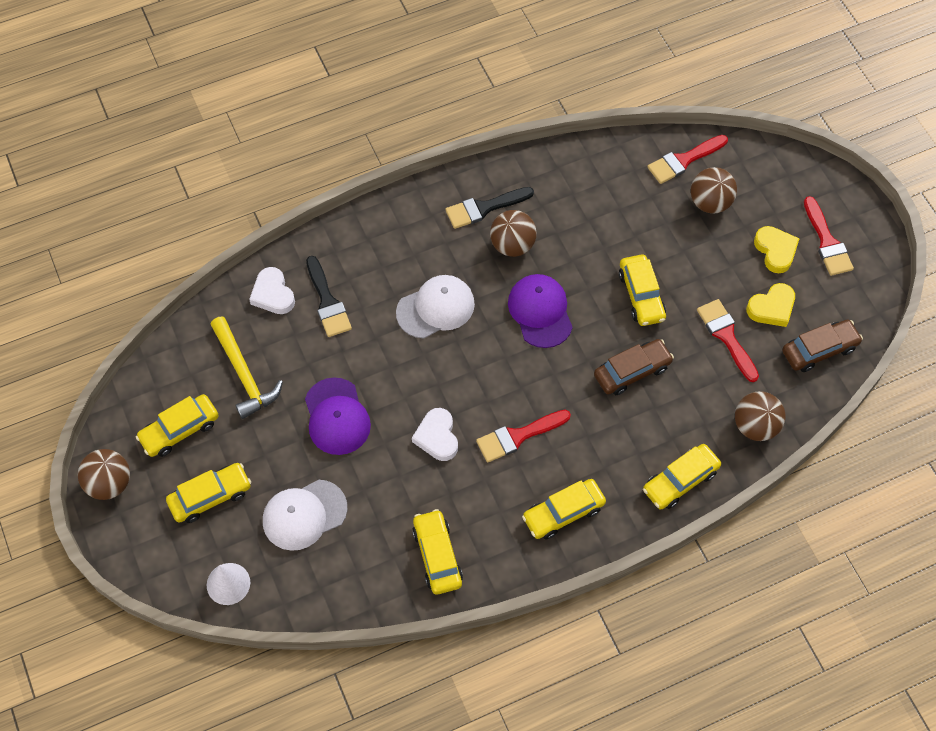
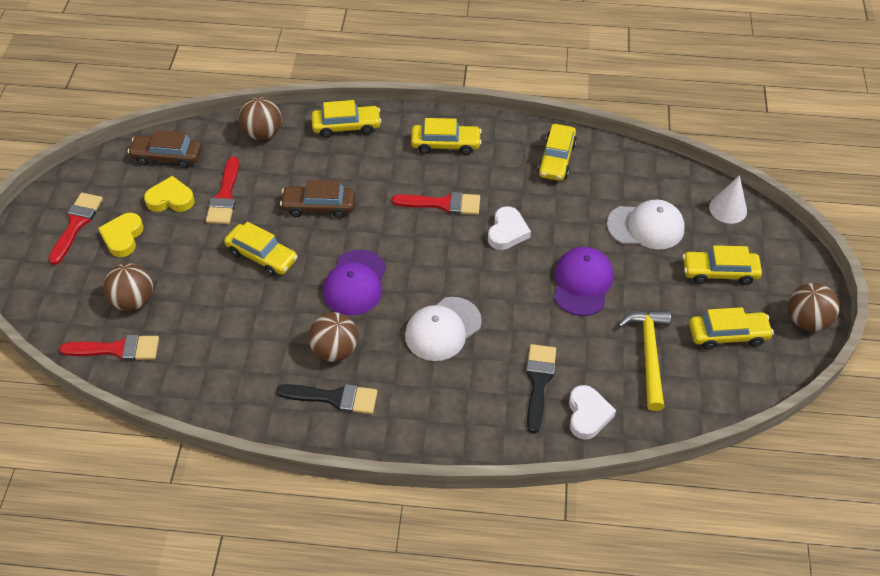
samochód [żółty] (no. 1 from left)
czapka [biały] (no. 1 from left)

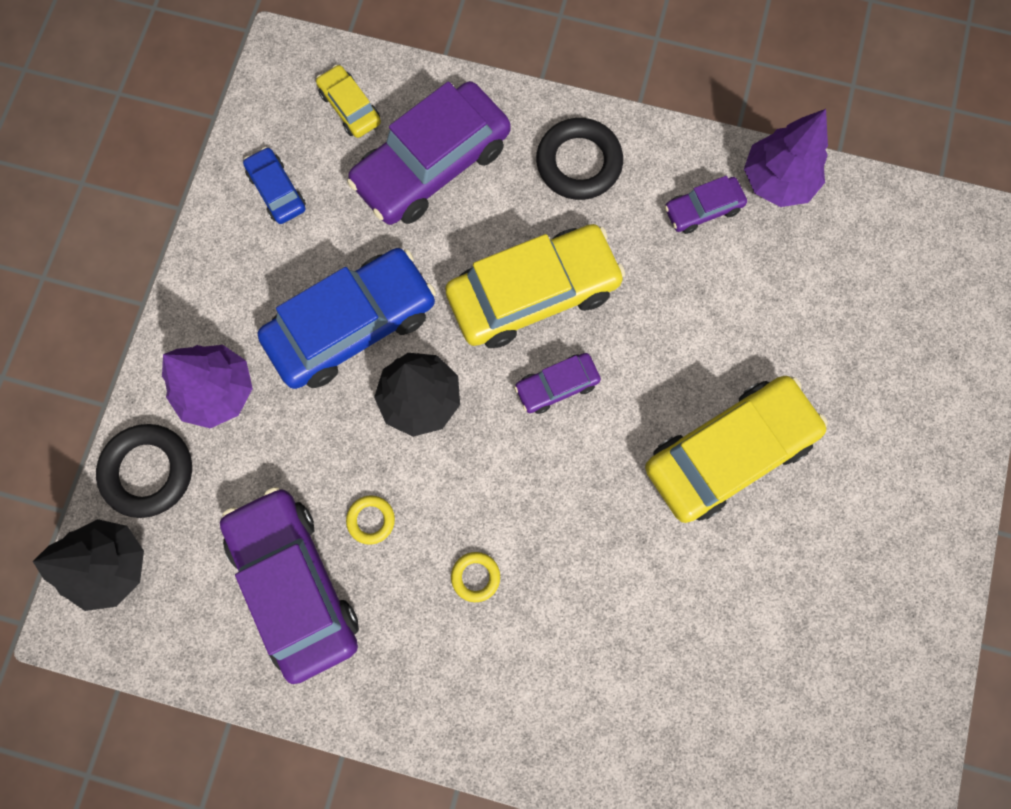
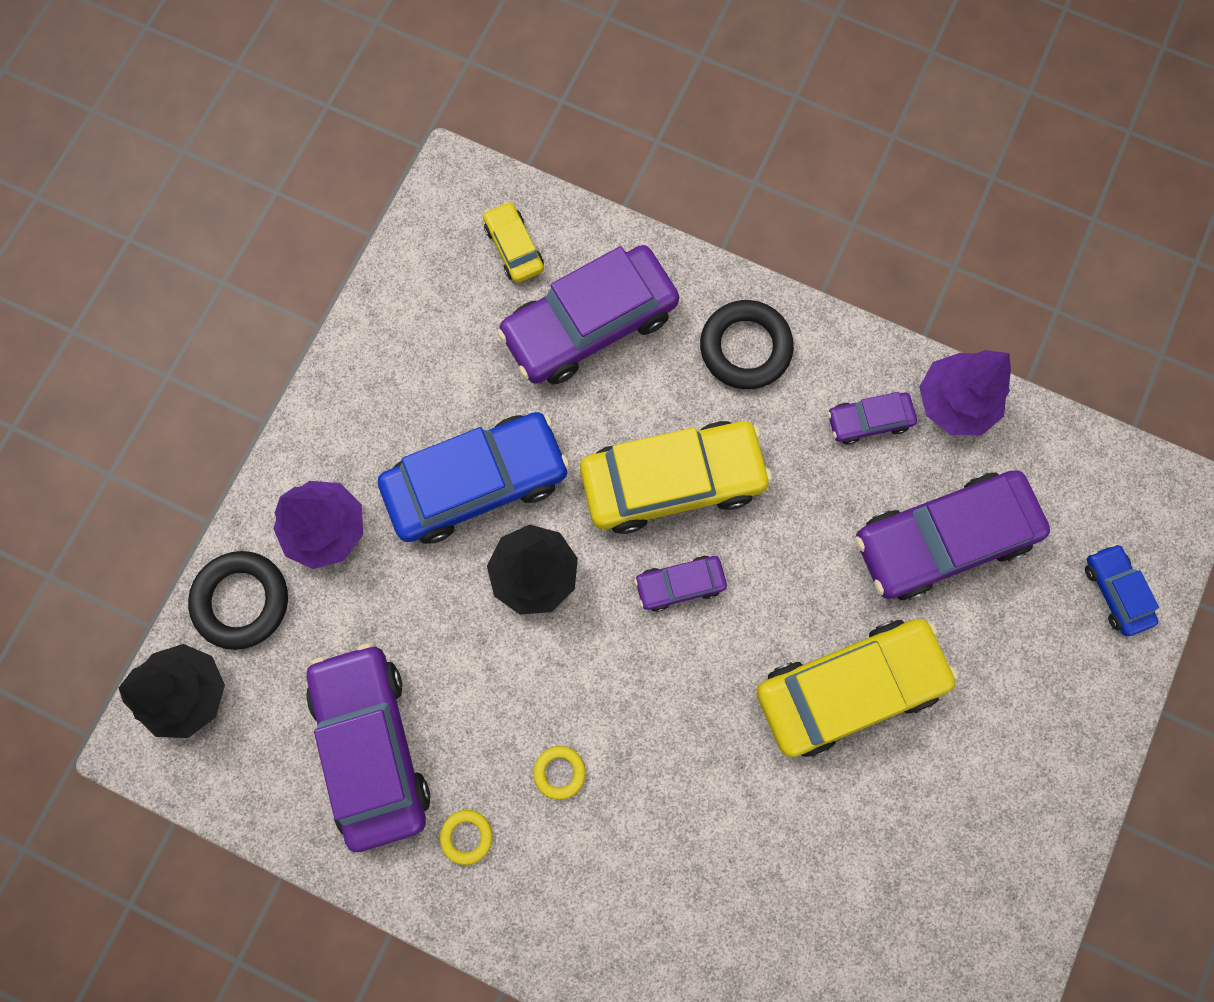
samochód [niebieski] (no. 2 from left)
pierścień [żółty] (no. 1 from left)
samochód [fioletowy] (no. 5 from left)

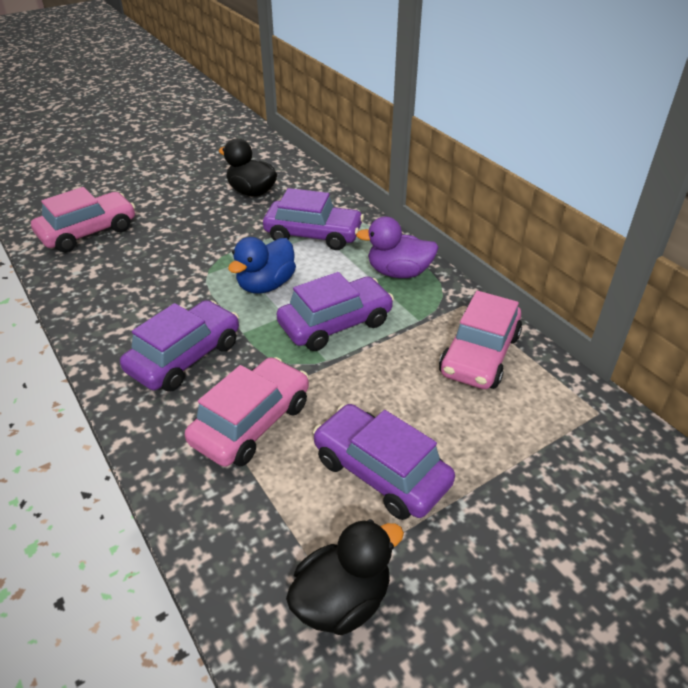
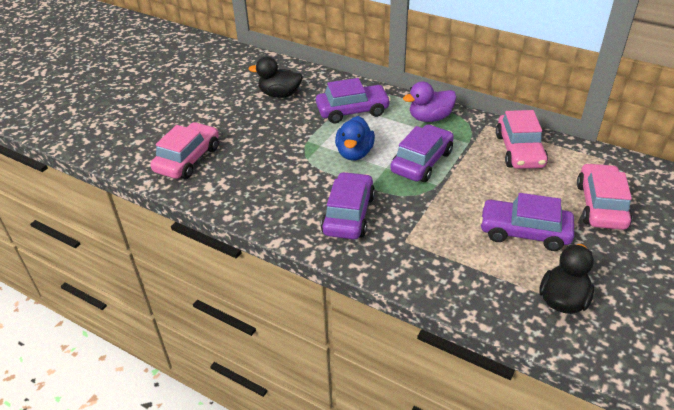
samochód [różowy] (no. 3 from left)

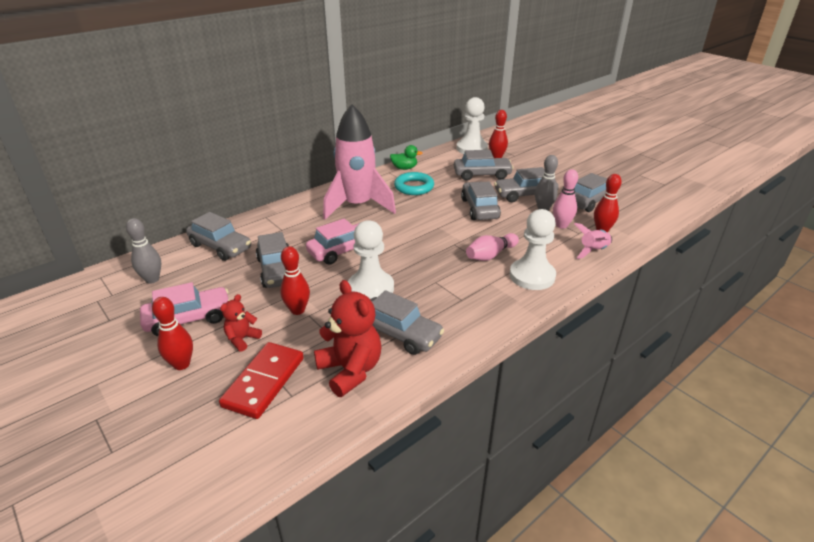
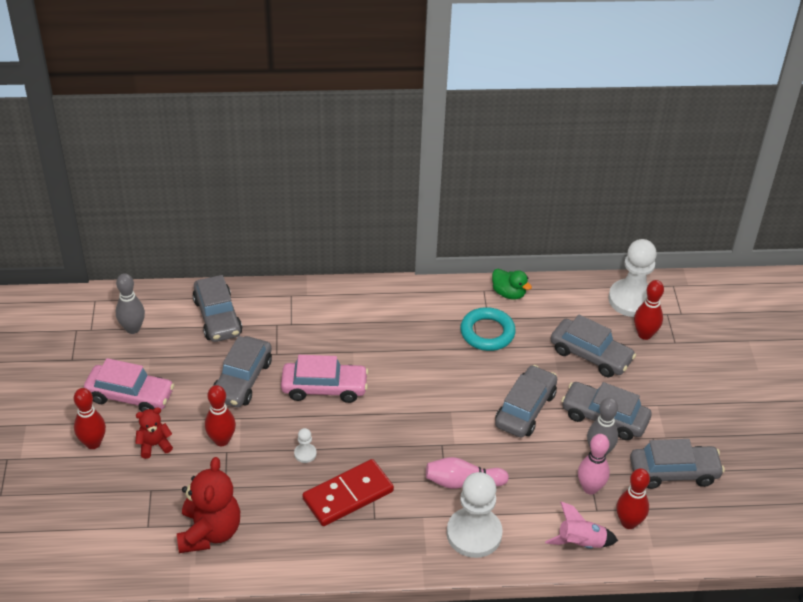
rakieta [różowy] (no. 1 from left in the first image)
pionek [biały] (no. 1 from left)
samochód [szary] (no. 3 from left in the first image)
kostka domina [czerwony]

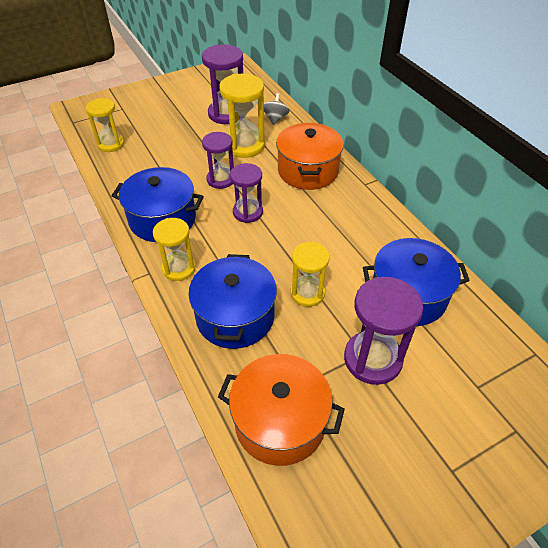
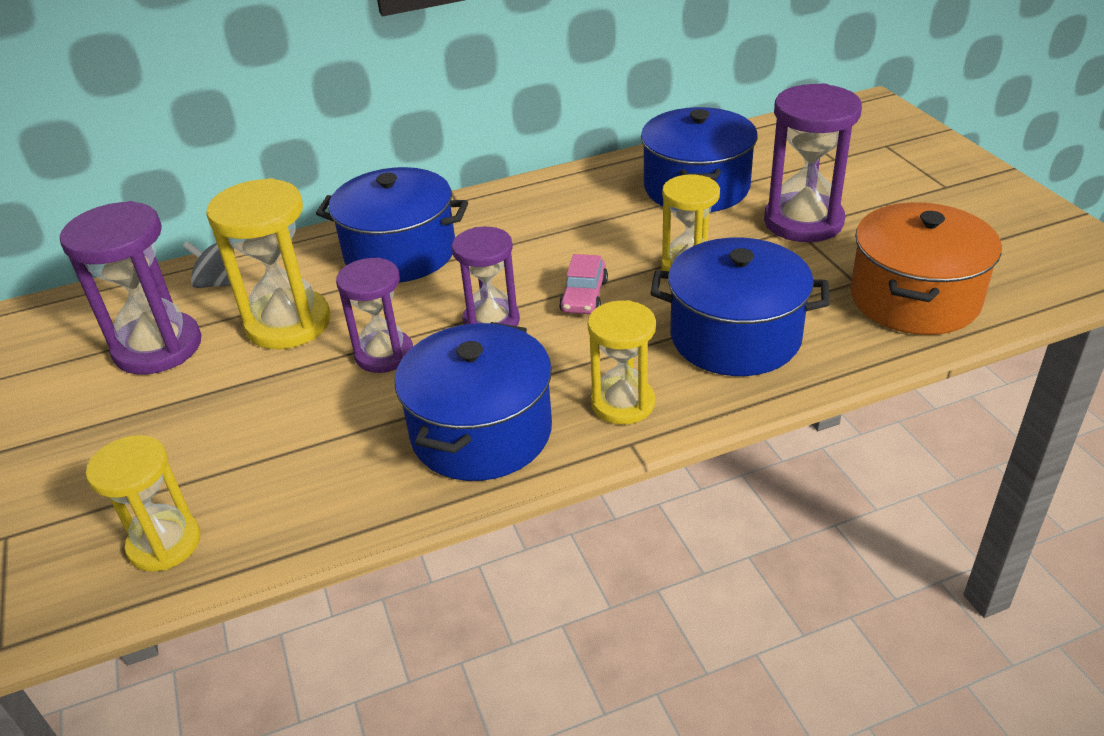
garnek [niebieski] (no. 1 from left)
samochód [różowy]

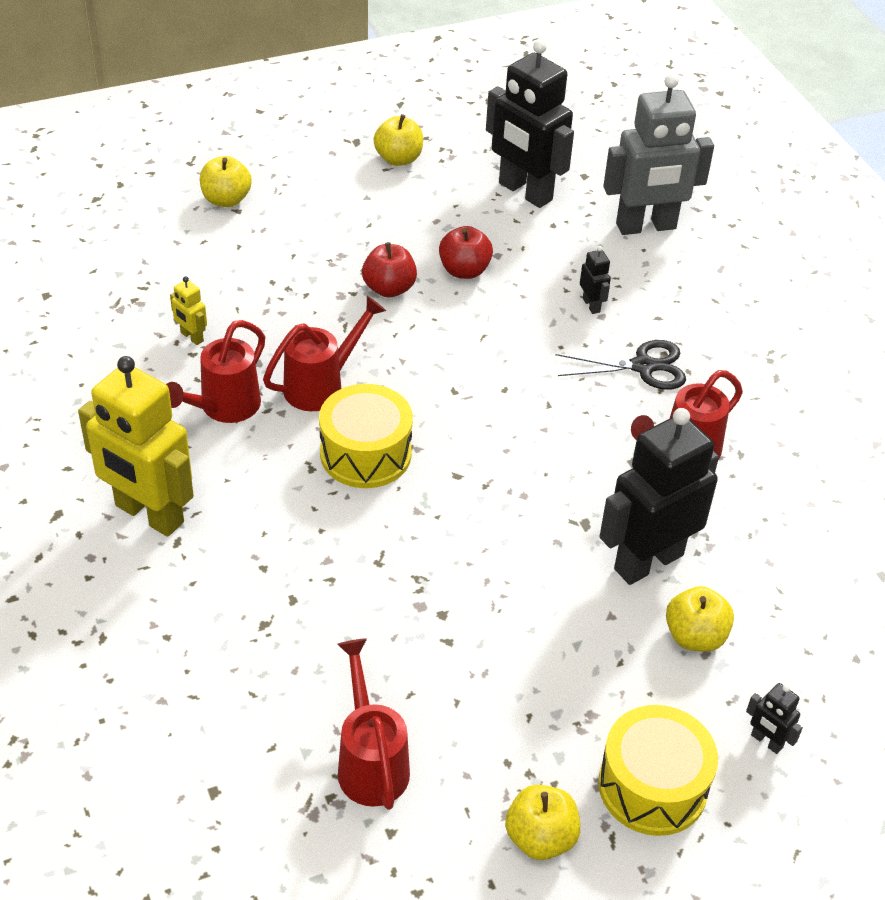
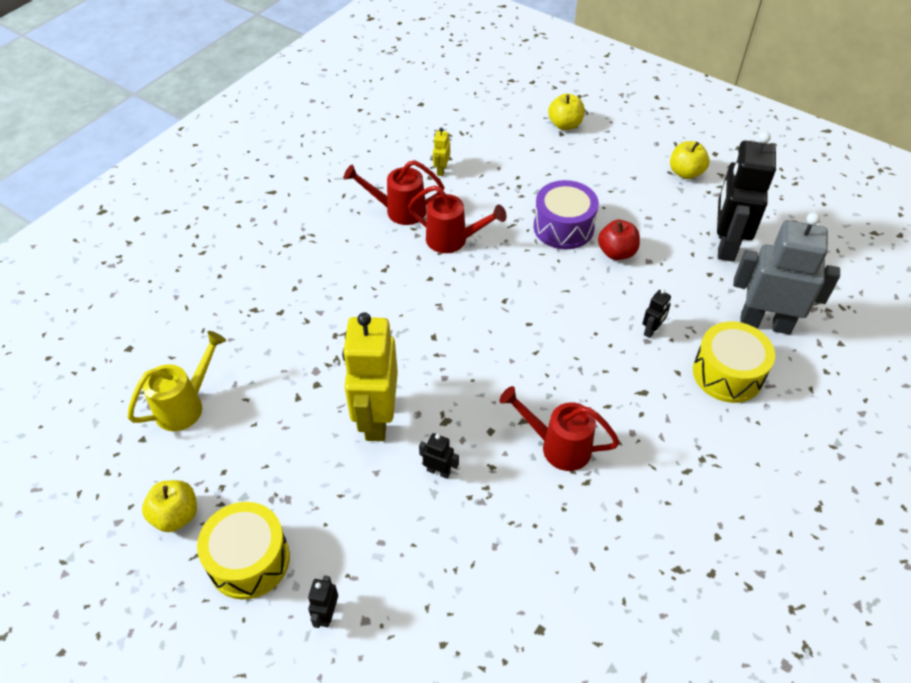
robot [szary]
bęben [fioletowy]
nożyczki [czarny]
robot [żółty] (no. 1 from left)
bęben [żółty] (no. 2 from left)
robot [czarny] (no. 2 from left)
jabłko [żółty] (no. 4 from left in the first image)
konewka [żółty]

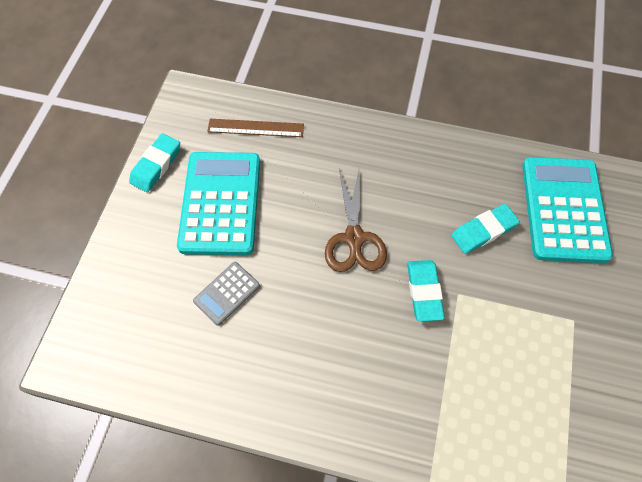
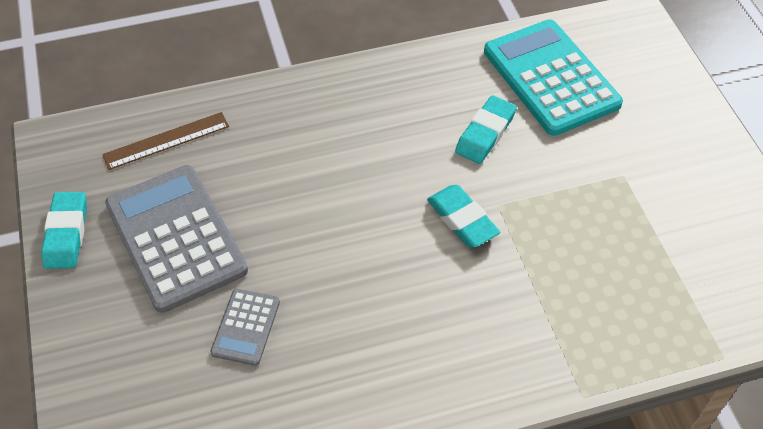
kalkulator [szary] (no. 1 from left)
nożyczki [brązowy]

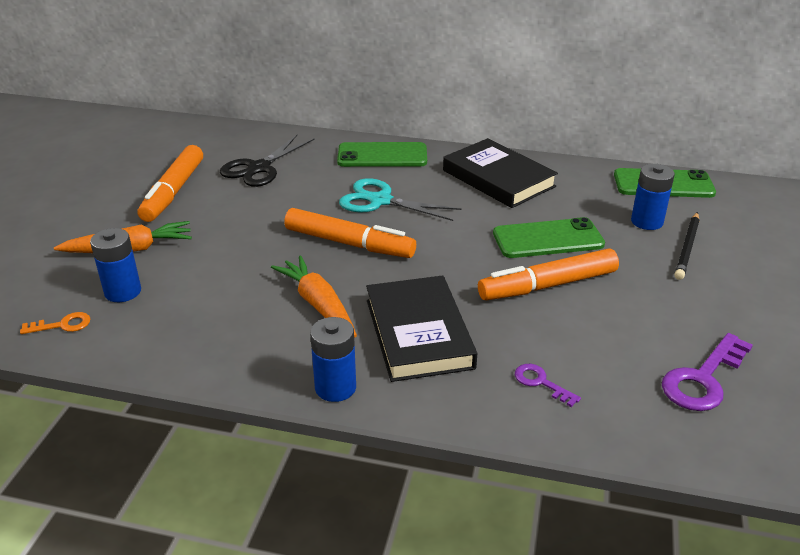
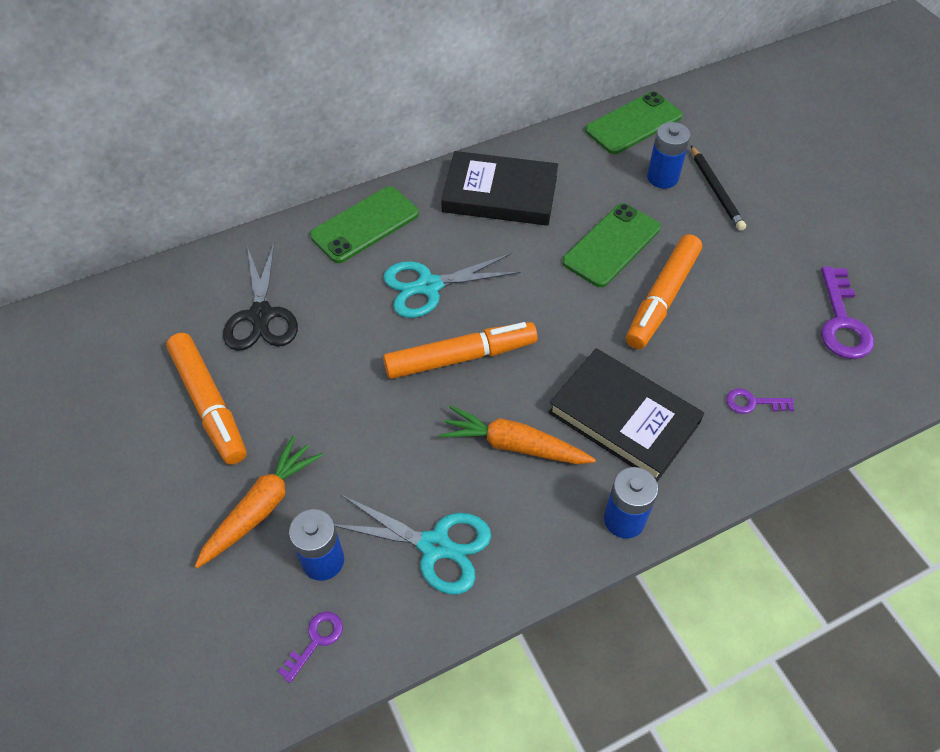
klucz [fioletowy] (no. 1 from left)
nożyczki [turkusowy] (no. 1 from left)

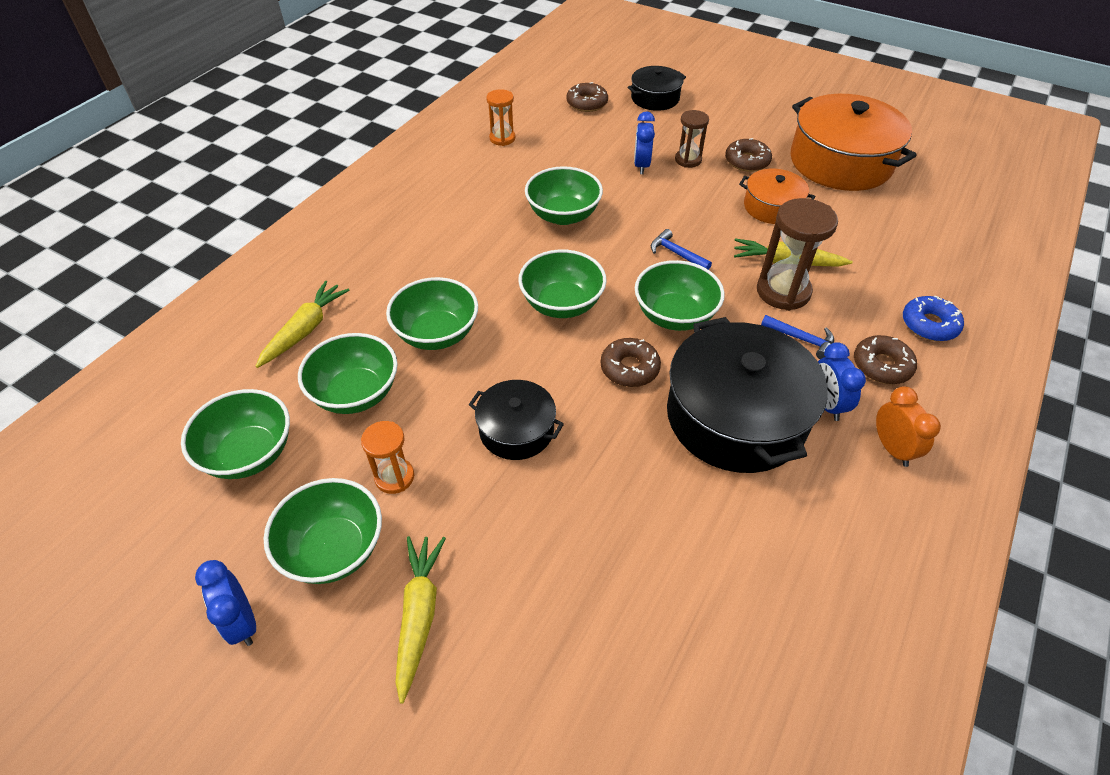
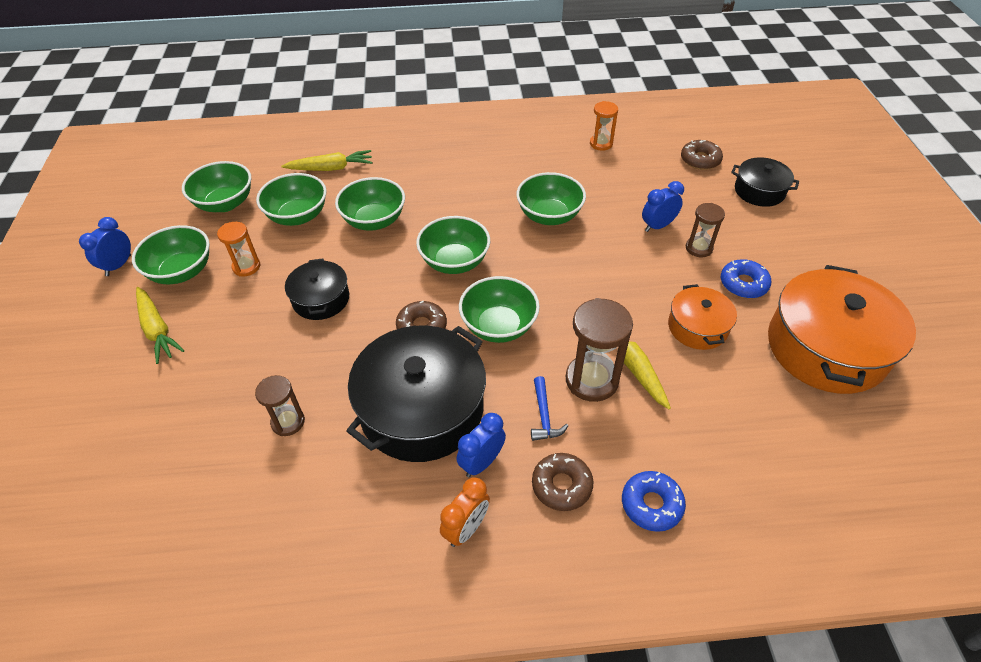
donut [niebieski] (no. 2 from left)
młotek [niebieski] (no. 1 from left in the first image)
marchewka [żółty] (no. 1 from left)
klepsydra [brązowy] (no. 1 from left)

